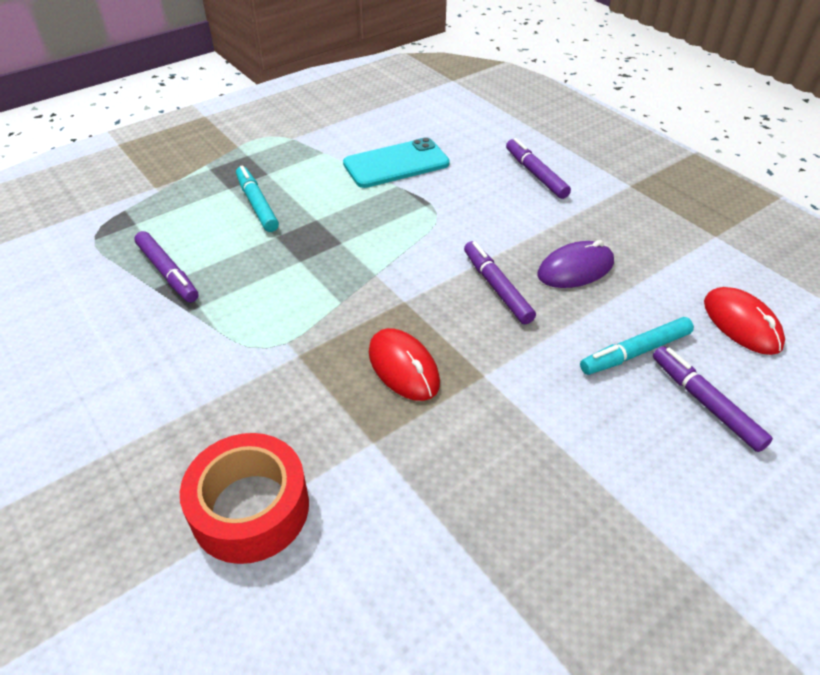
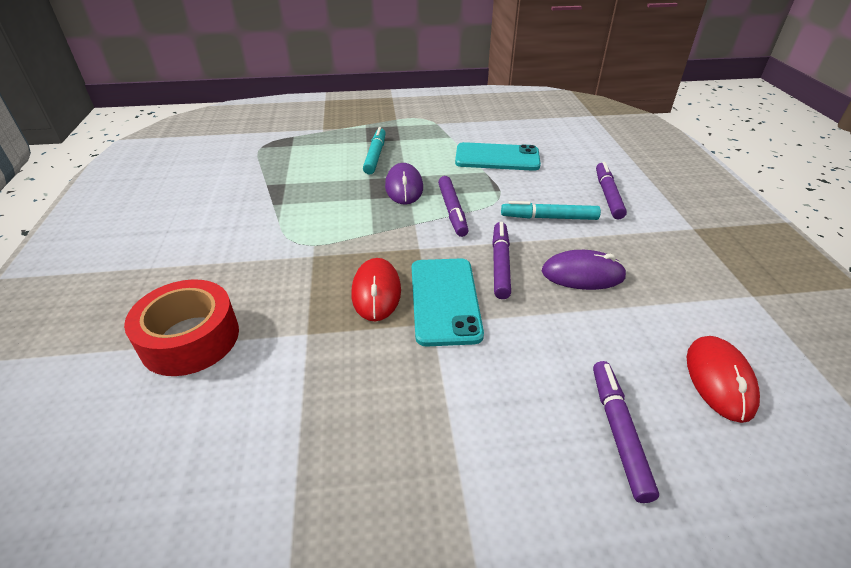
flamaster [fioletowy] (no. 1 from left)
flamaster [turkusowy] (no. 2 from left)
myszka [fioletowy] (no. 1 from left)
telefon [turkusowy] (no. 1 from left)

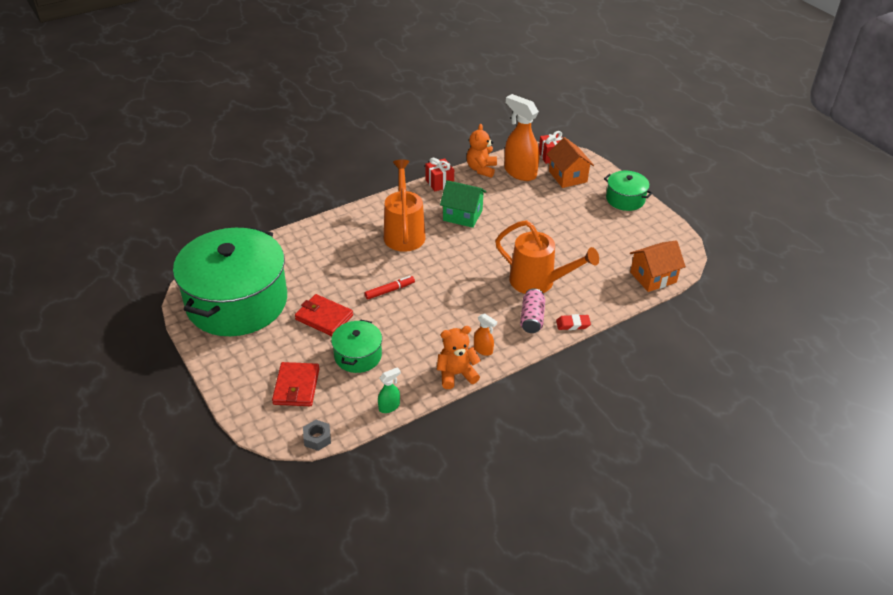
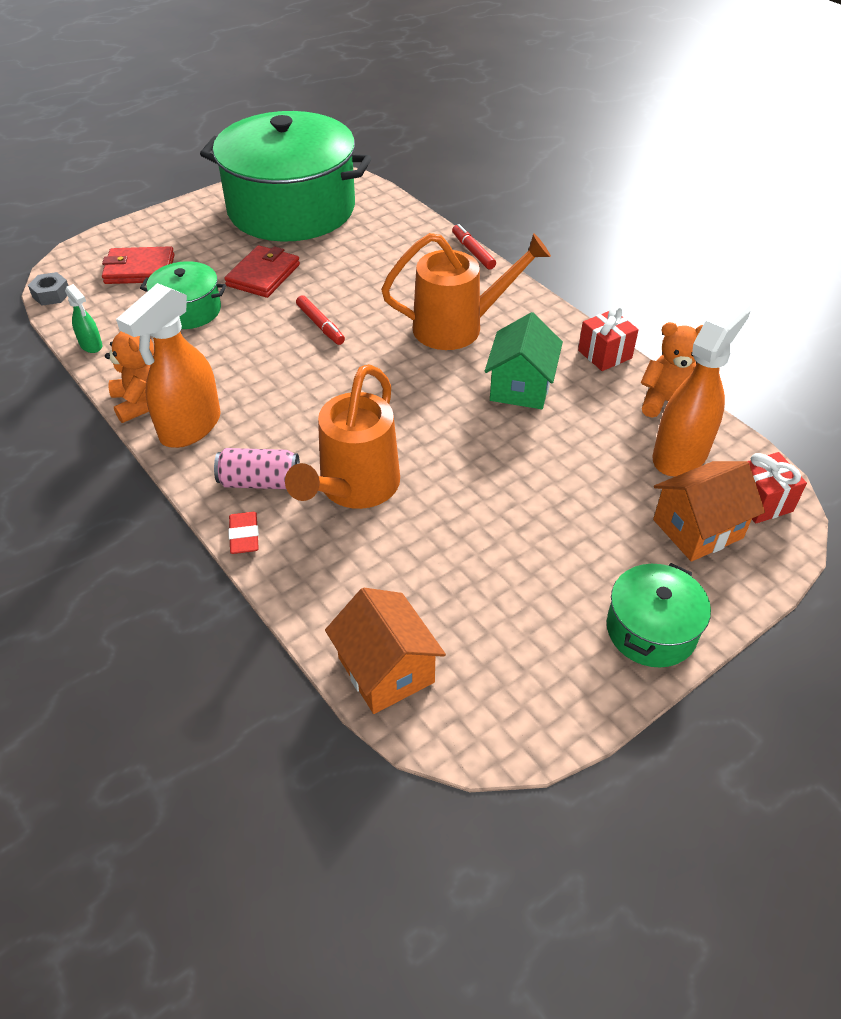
spryskiwacz [pomarańczowy] (no. 1 from left)
flamaster [czerwony] (no. 2 from left)

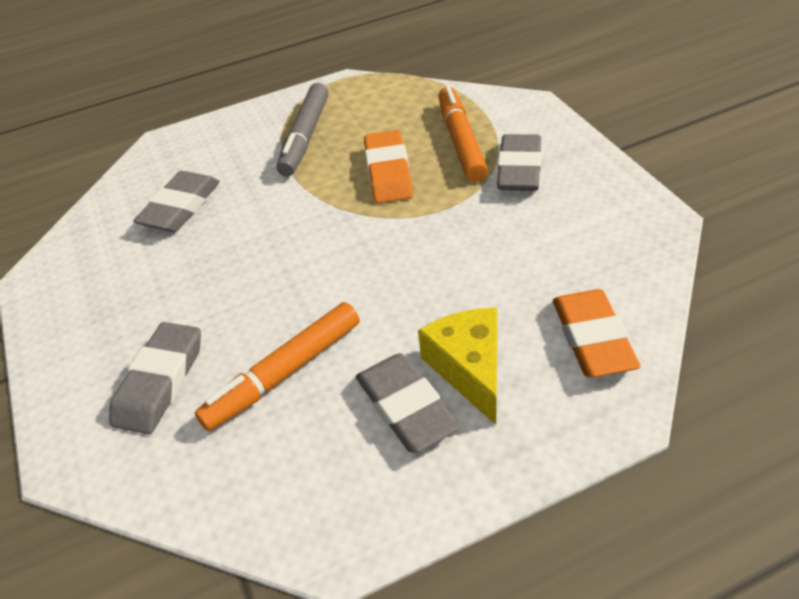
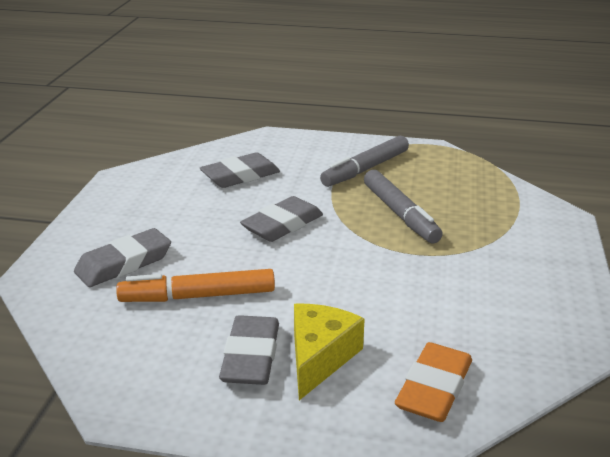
flamaster [pomarańczowy] (no. 2 from left in the first image)
flamaster [szary] (no. 2 from left)
gumka do mazania [szary] (no. 4 from left)

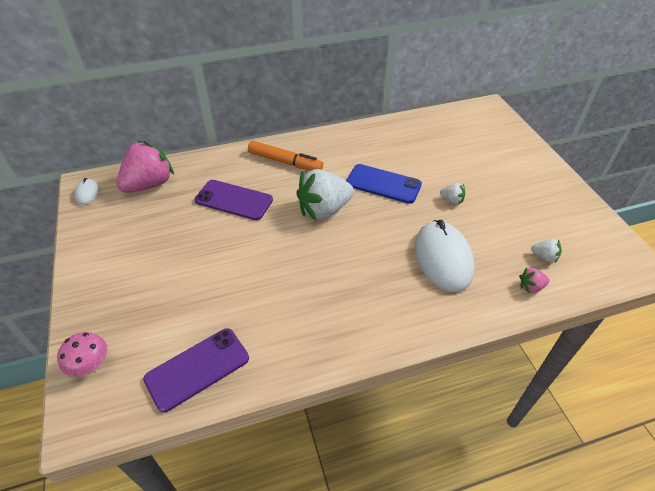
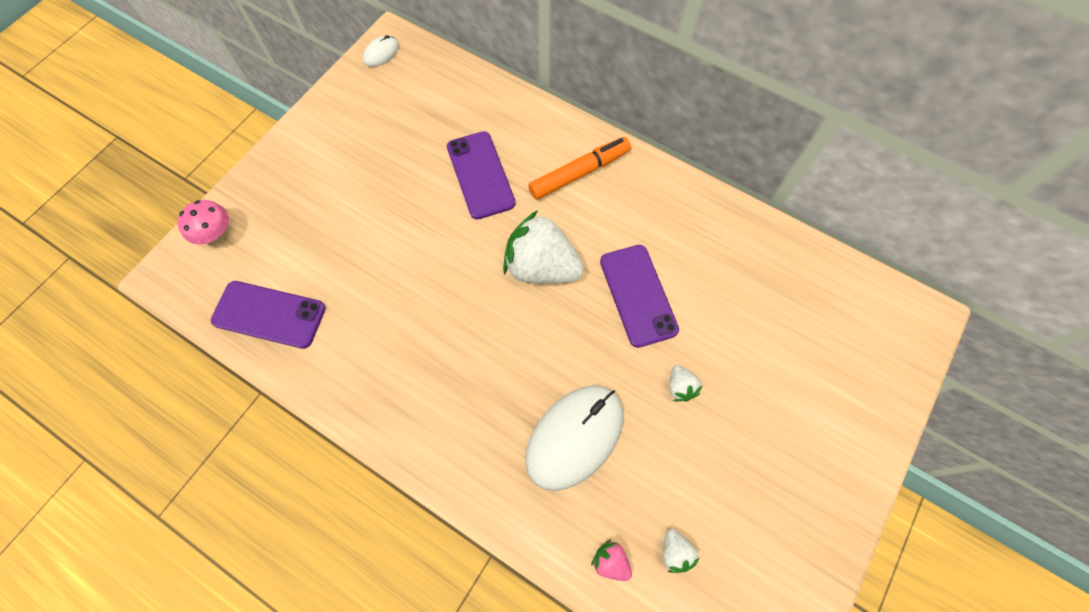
truskawka [różowy] (no. 1 from left in the first image)
flamaster [pomarańczowy]
telefon [fioletowy] (no. 3 from left)

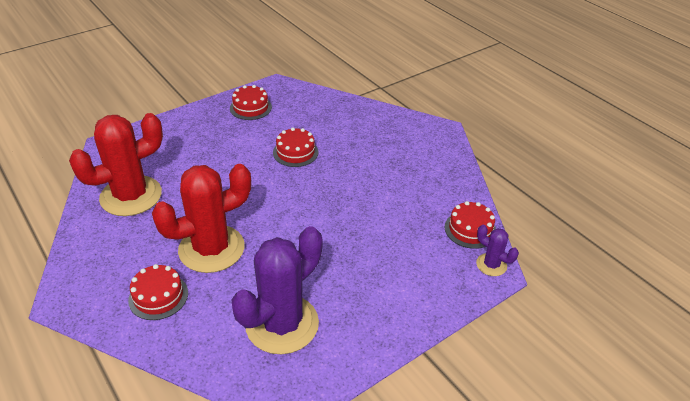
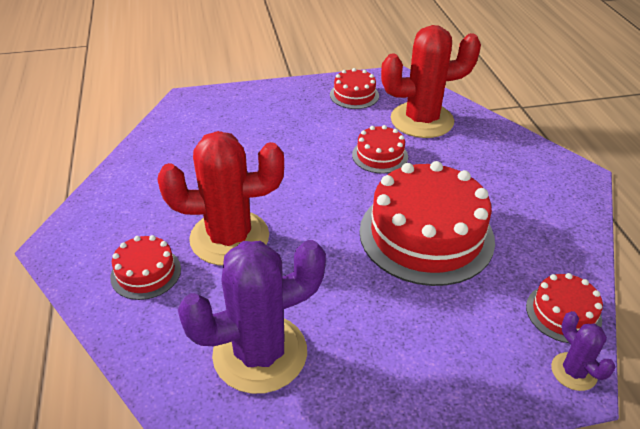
kaktus [czerwony] (no. 2 from left)
tort [czerwony] (no. 4 from left)

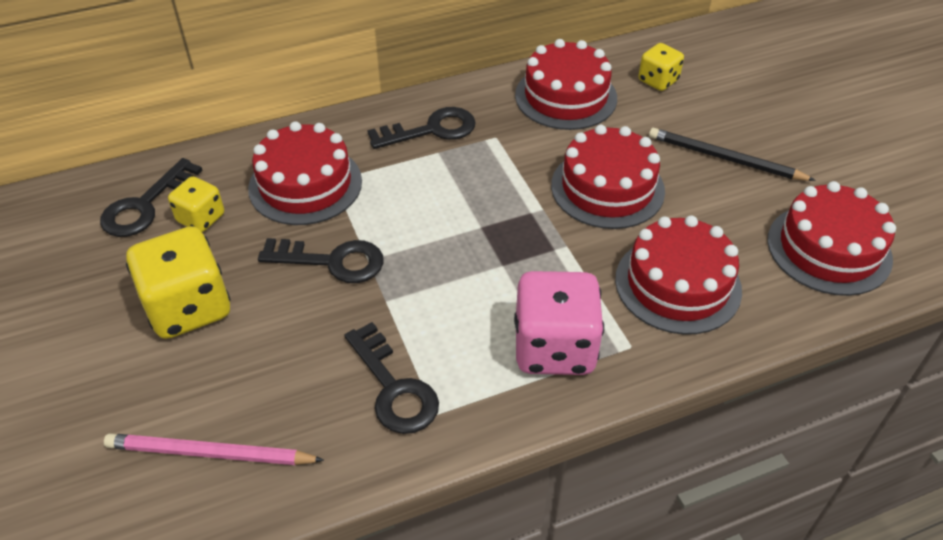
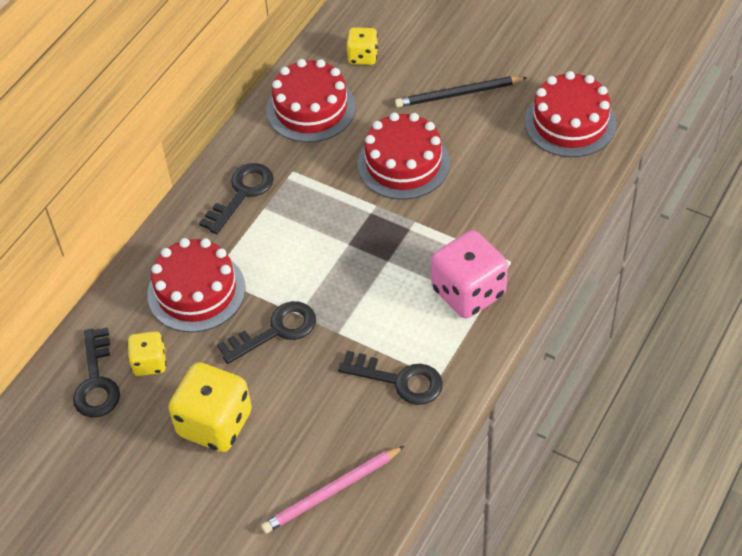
tort [czerwony] (no. 4 from left in the first image)

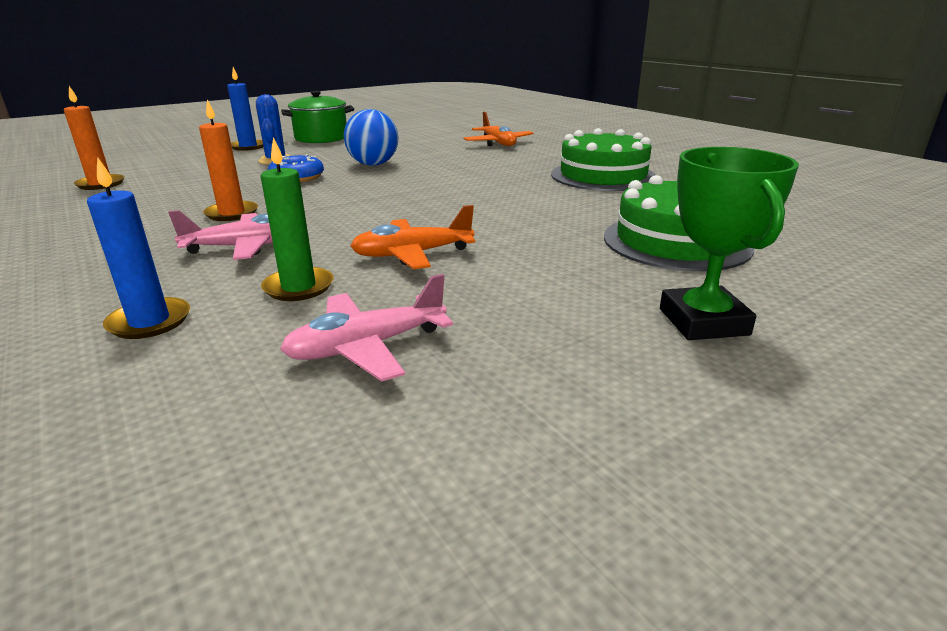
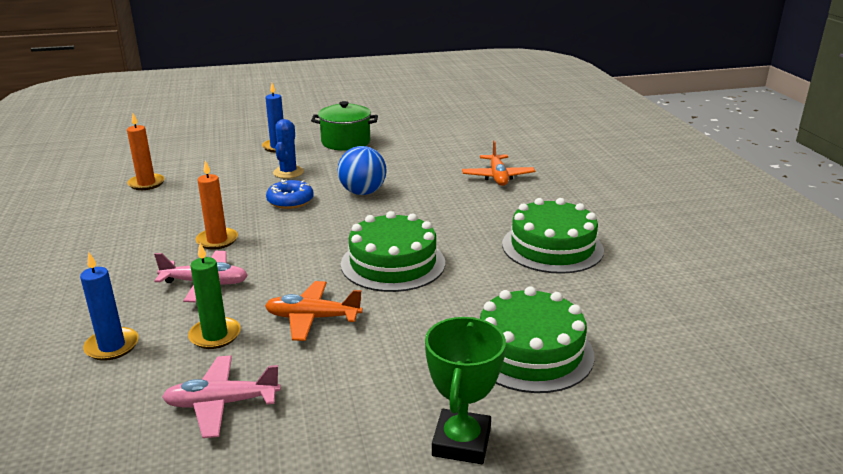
tort [zielony] (no. 1 from left)

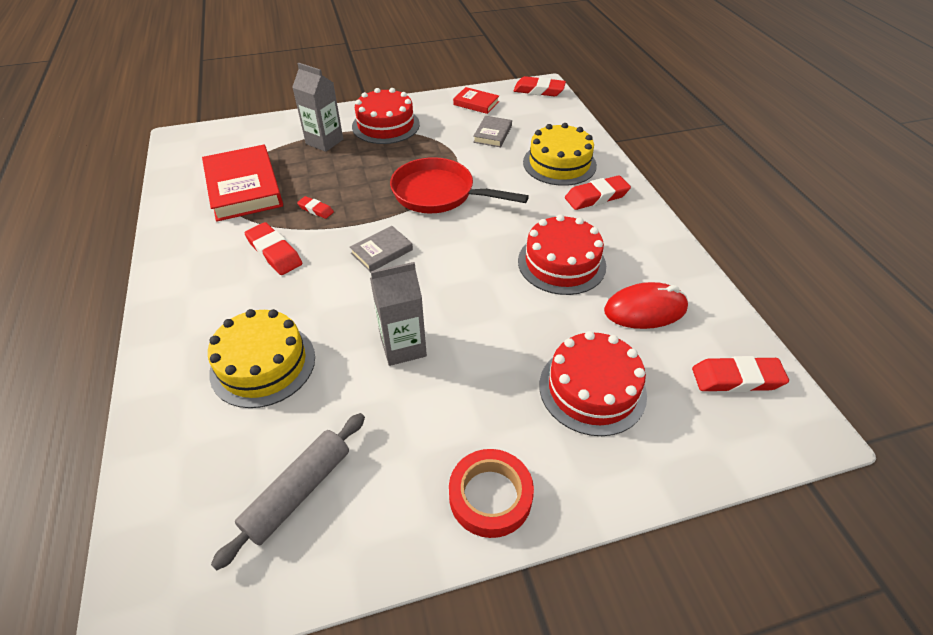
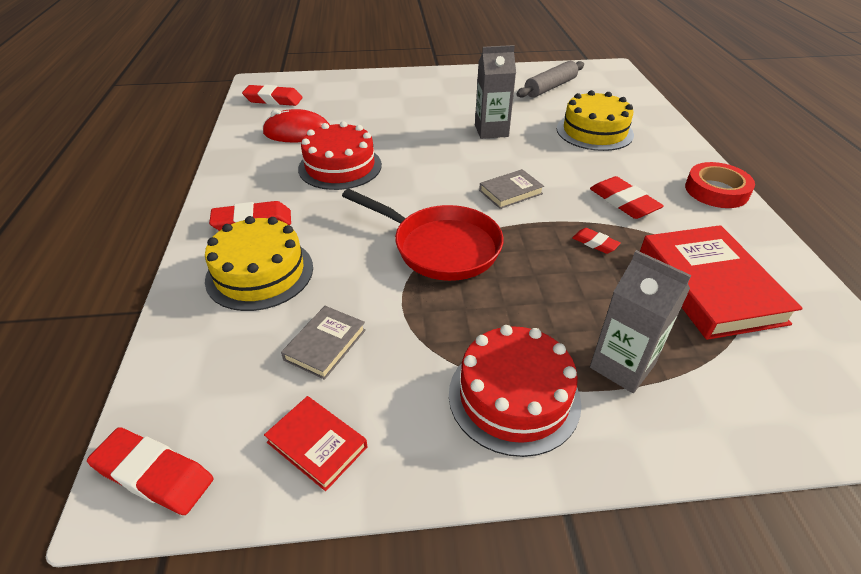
tort [czerwony] (no. 3 from left in the first image)
taśma klejąca [czerwony]

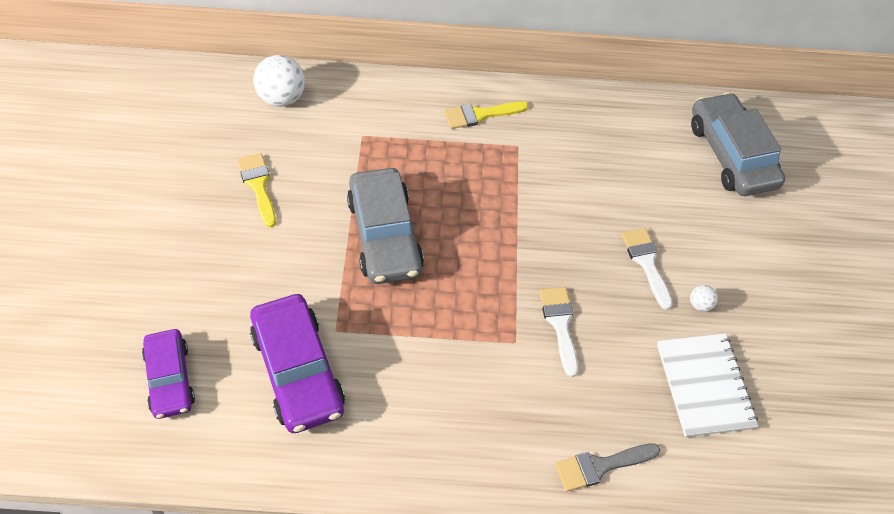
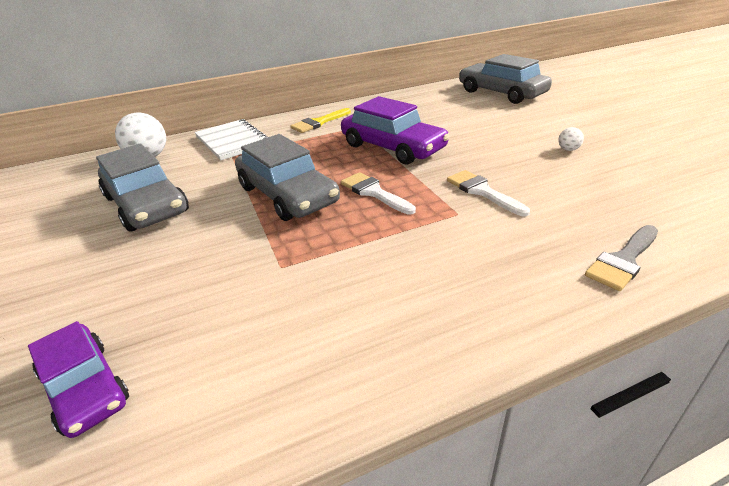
samochód [szary] (no. 1 from left)
pędzel [biały] (no. 1 from left)
samochód [fioletowy] (no. 2 from left)
zeszyt [biały]

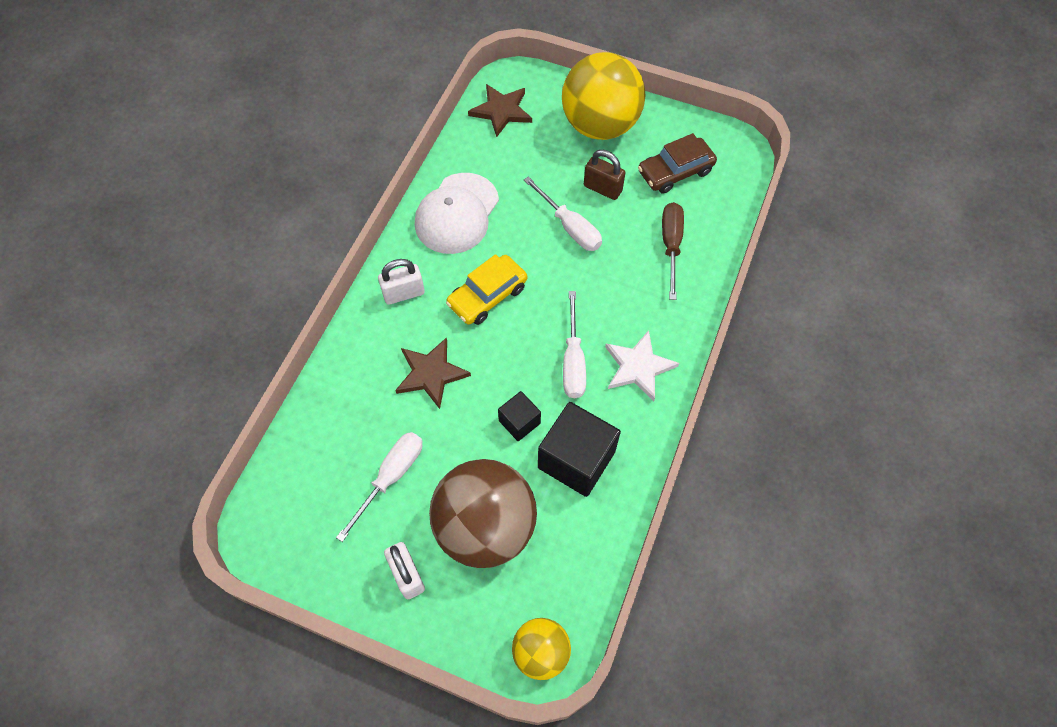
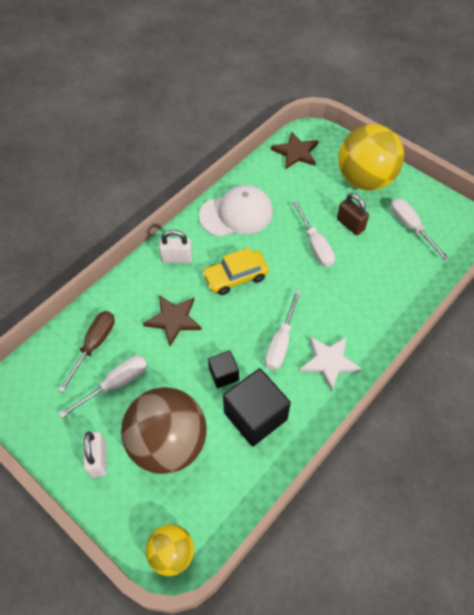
śrubokręt [biały] (no. 4 from left)
czapka [biały]
śrubokręt [brązowy]

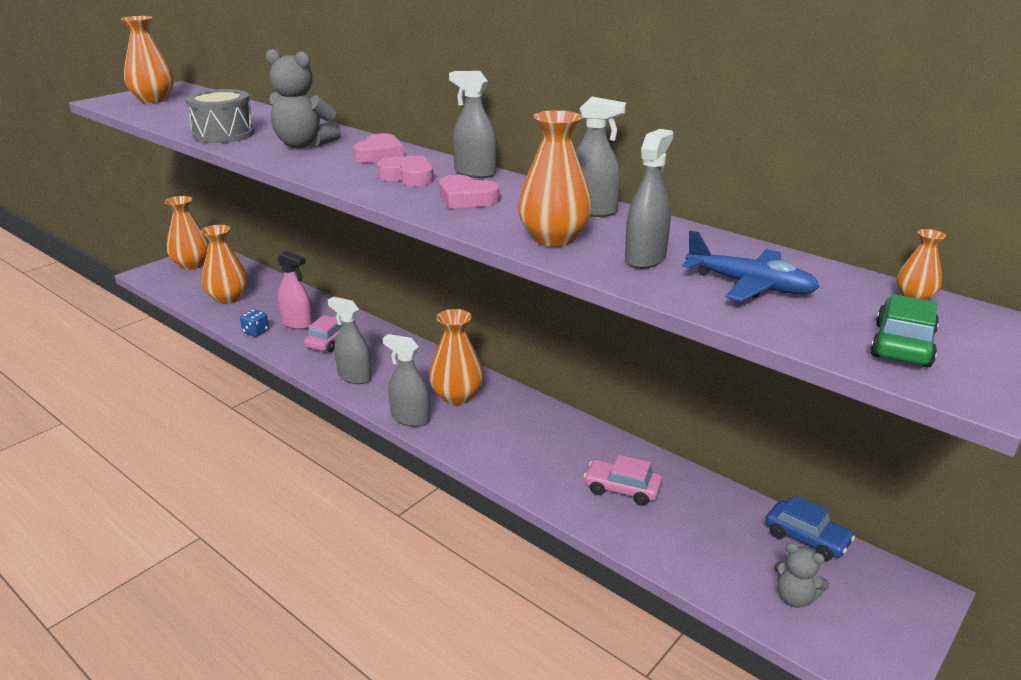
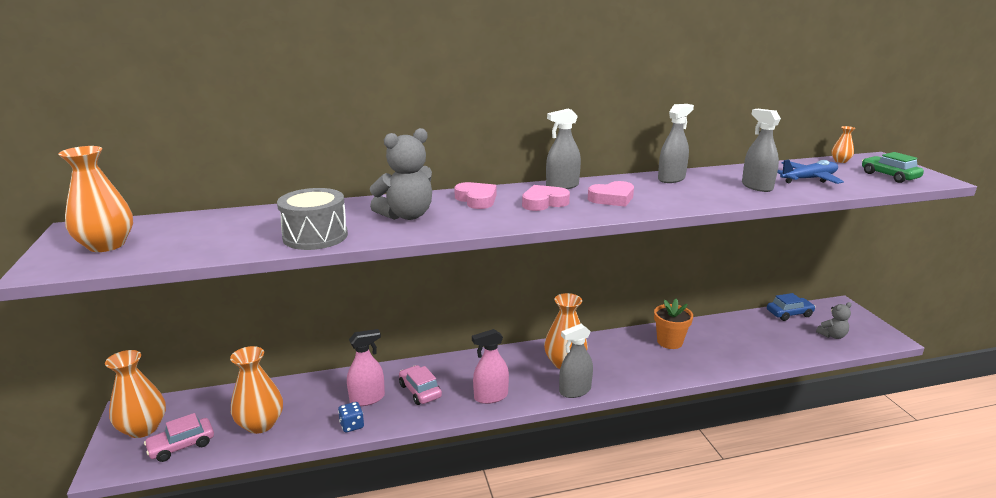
wazon [pomarańczowy] (no. 5 from left in the first image)
spryskiwacz [różowy] (no. 2 from left)
samochód [różowy] (no. 1 from left)
doniczka [pomarańczowy]

